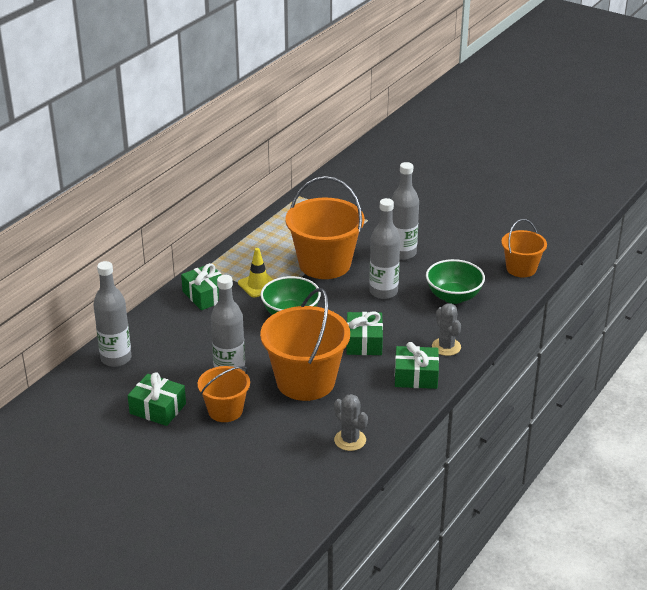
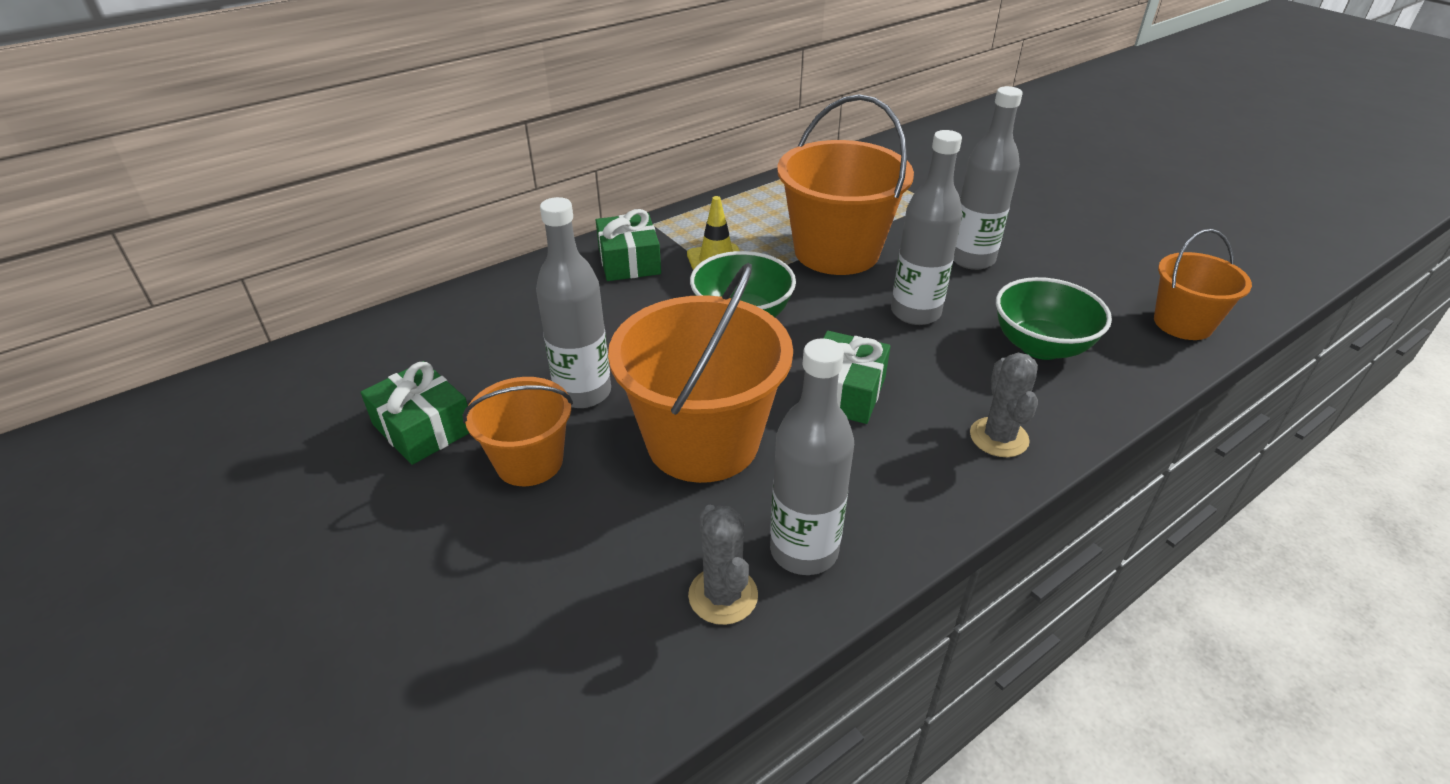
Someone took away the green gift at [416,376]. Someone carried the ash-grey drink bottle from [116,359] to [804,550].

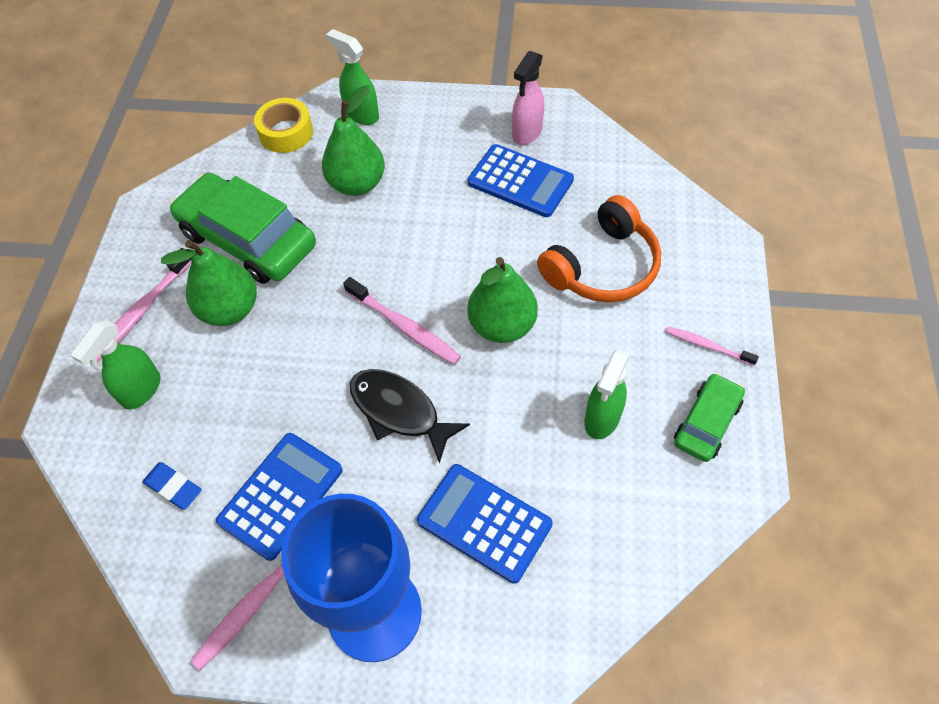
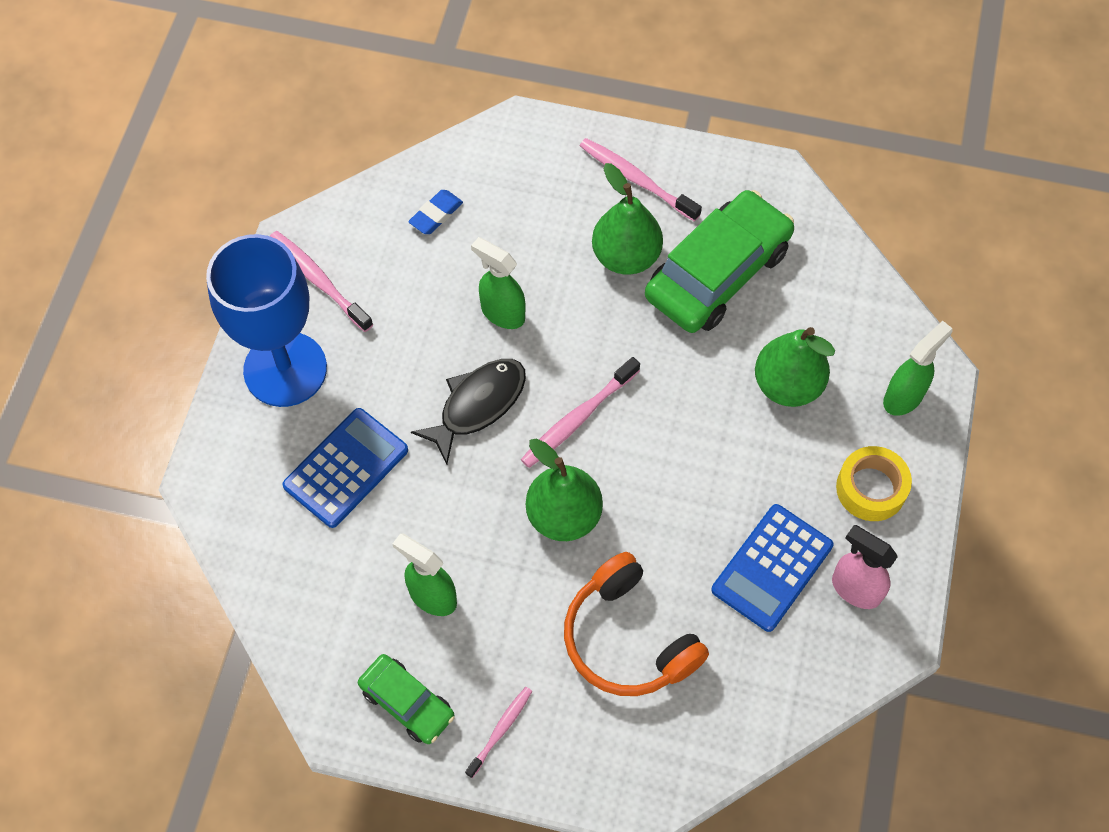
Someone took away the royal blue calculator at [281,495]. Someone carried the green spray bottle from [141,390] to [502,313]. Someone carried the bright yellow roll of tape from [286,132] to [871,488].

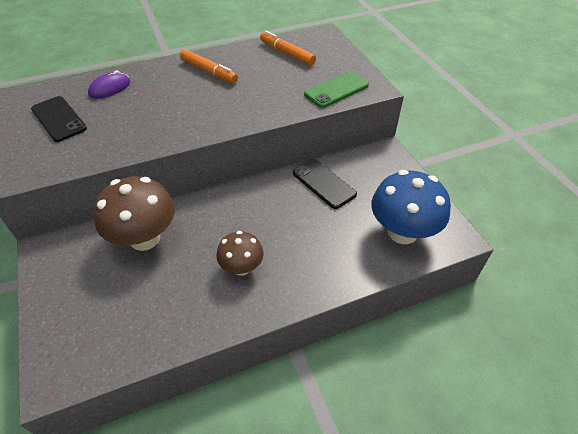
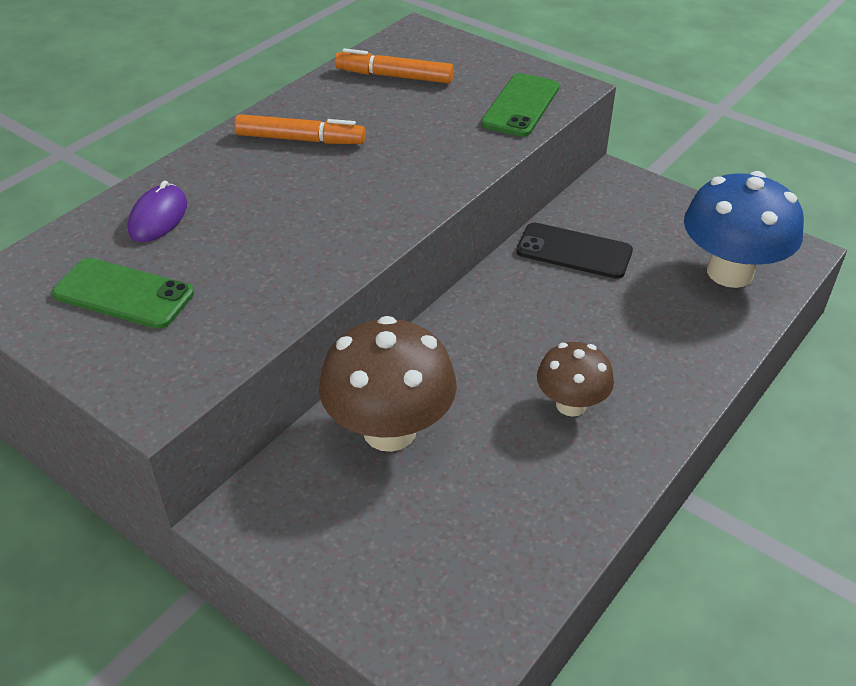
Someone repainted the ebony phone at [59,119], which became the green phone at [123,294].

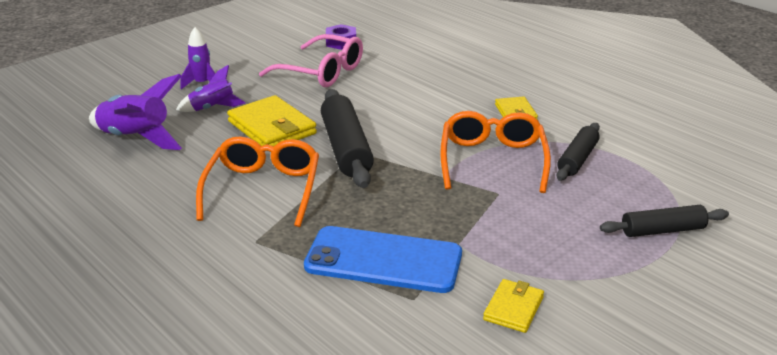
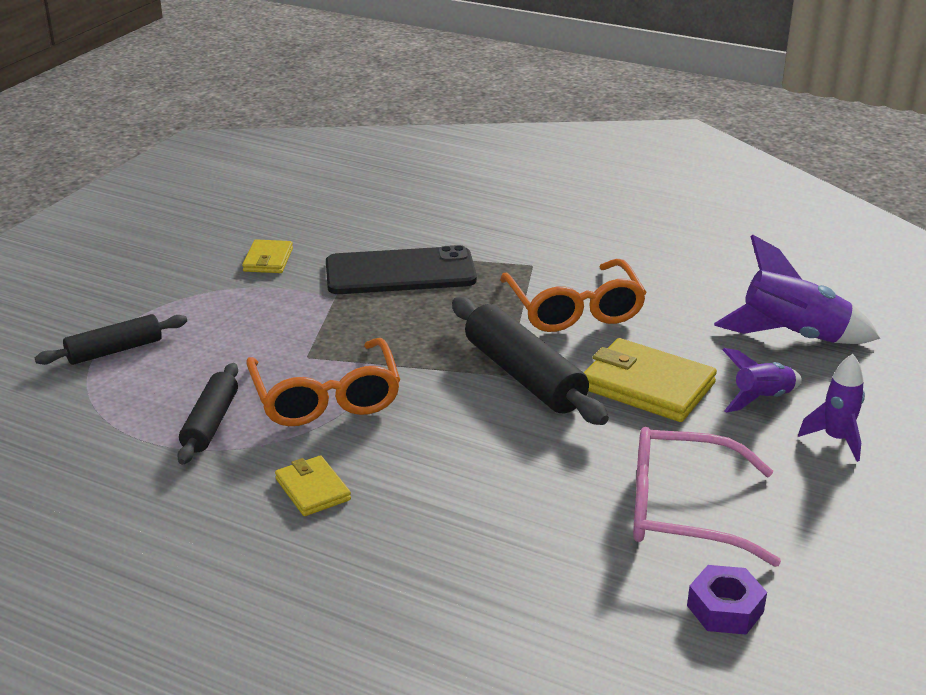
Someone repainted the royal blue phone at [383,260], which became the ebony phone at [400,272].

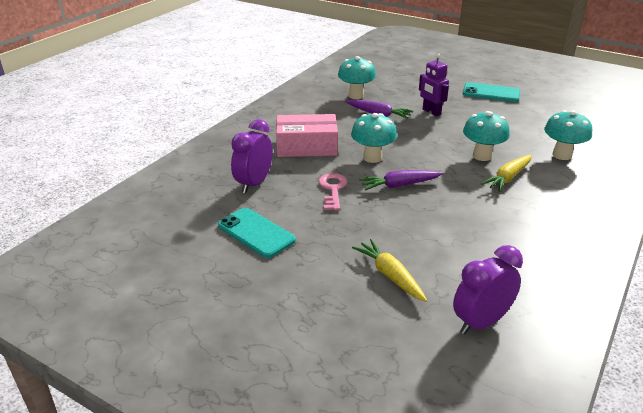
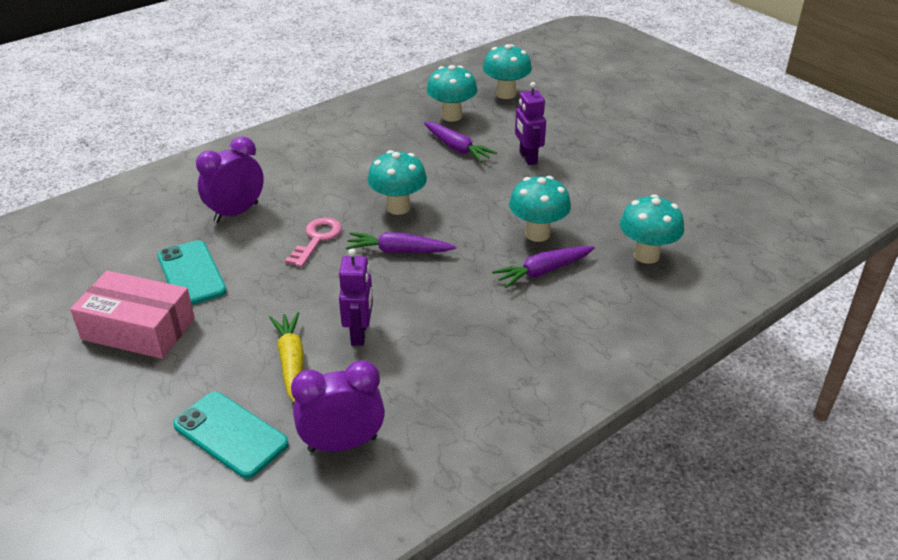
Someone put down the purple robot figure at [359,334]. Someone put down the aqua mushroom at [506,94]. Someone carried the rose-pink package from [306,146] to [138,329]. Someone carried the aqua phone from [491,93] to [231,434]. Someone repainted the bright yellow carrot at [508,178], which became the purple carrot at [542,272].

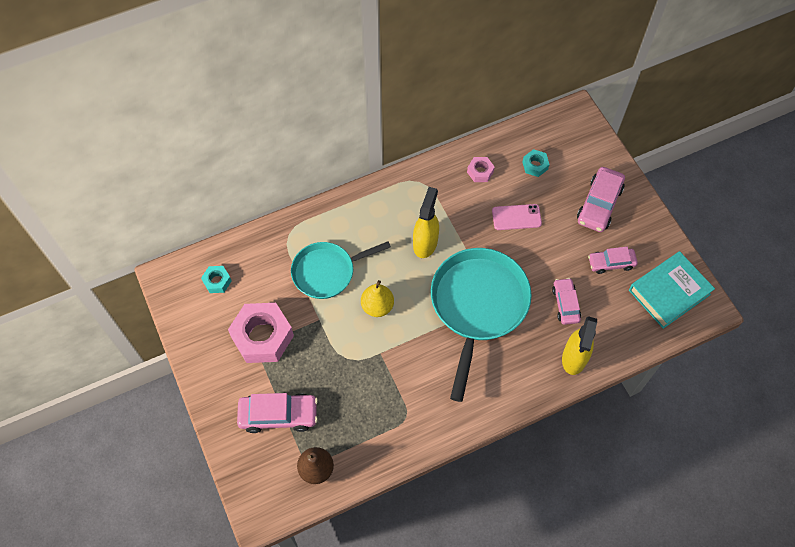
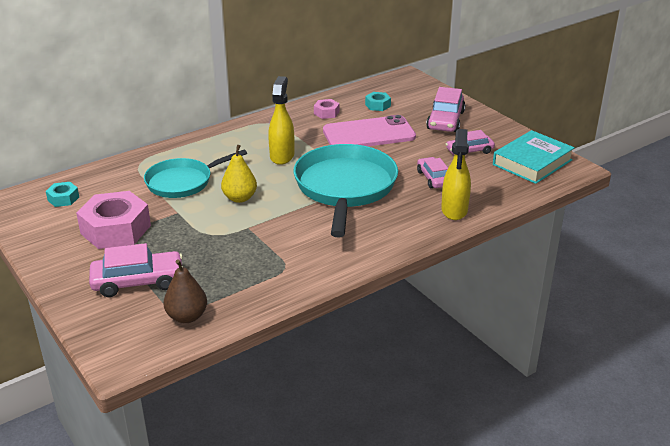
Someone scaled the rose-pink phone at [516,217] by 1.84.

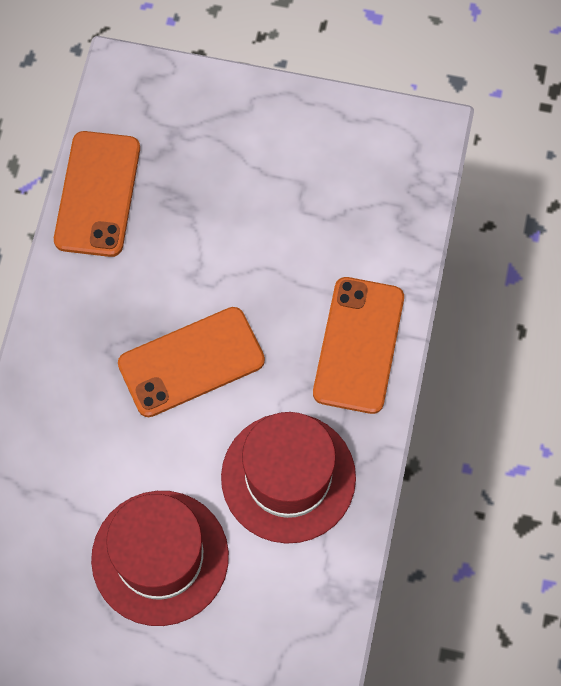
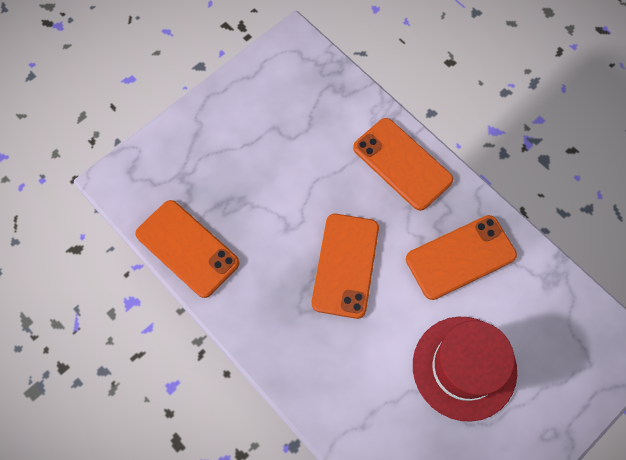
Someone swapped the scarlet tall hat at [288,477] for the orange-coloured phone at [460,257].

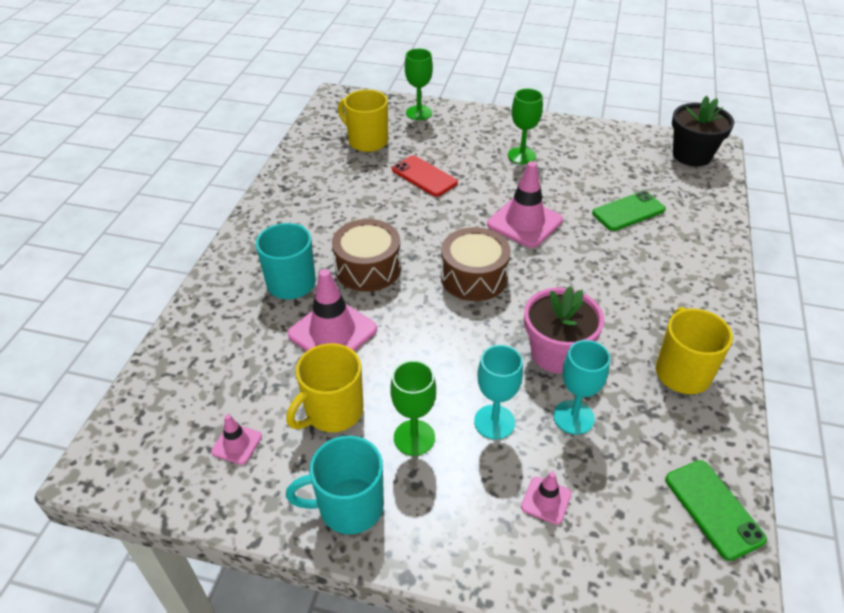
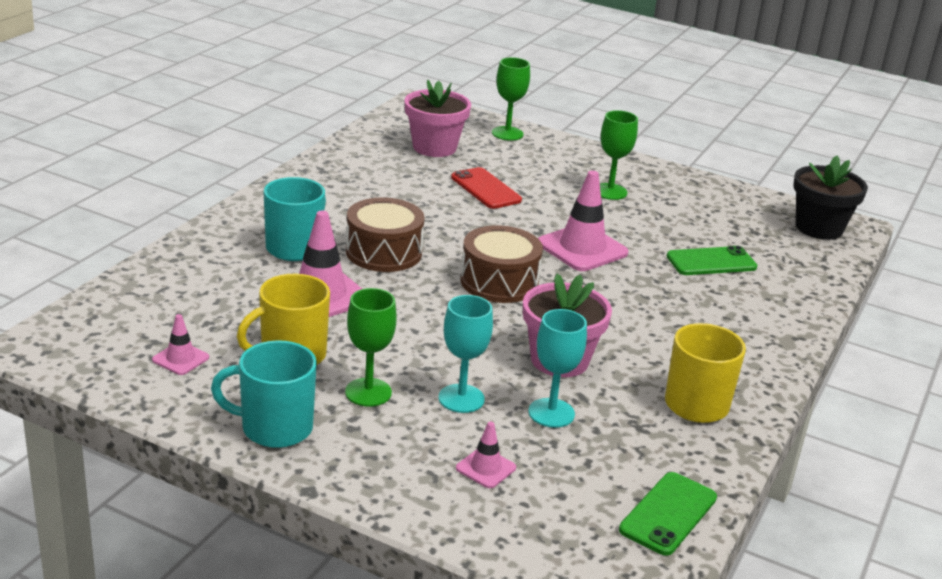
Someone swapped the bright yellow tea mug at [367,141] for the rose-pink potted plant at [434,147]. Someone rotated the green phone at [713,509] by 45 degrees clockwise.

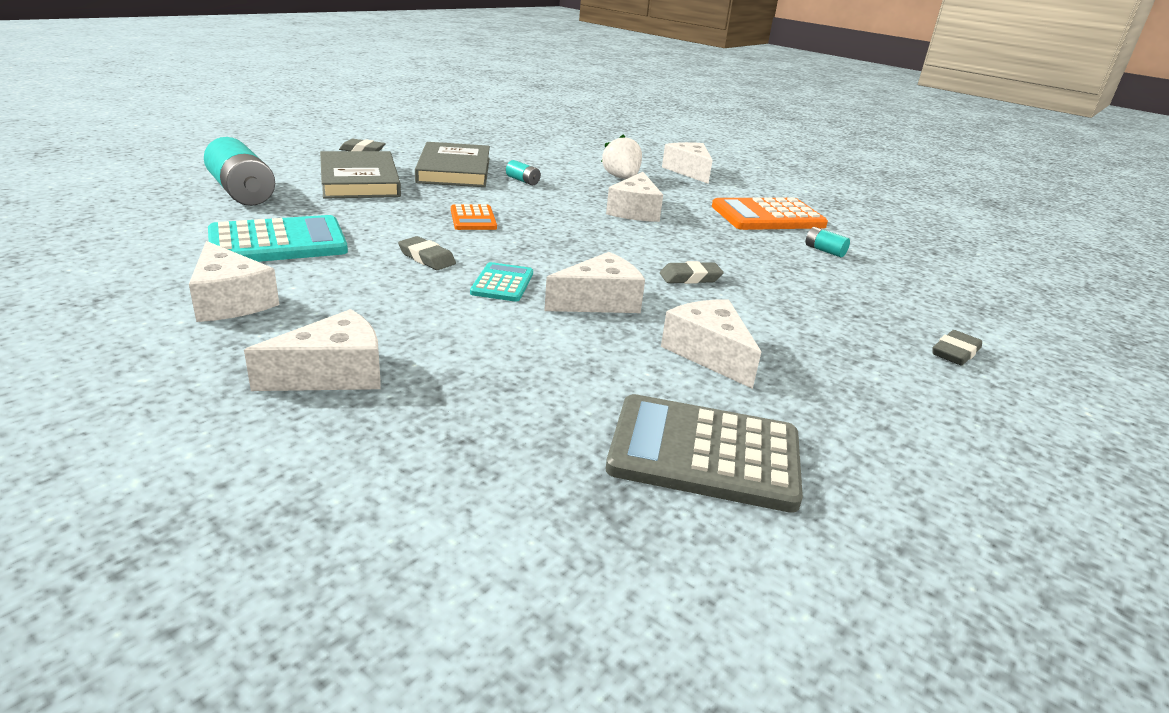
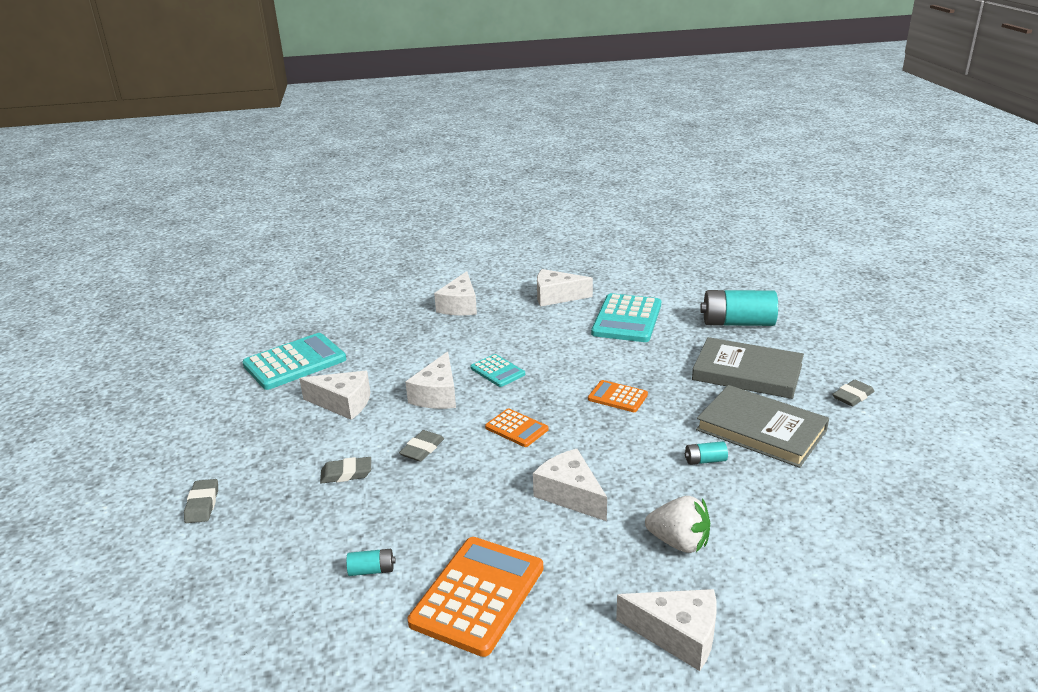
Someone put down the orange-coloured calculator at [516,428]. Someone carried the ash-grey pencil eraser from [427,258] to [346,474]. Someone repainted the ash-grey calculator at [704,453], which became the aqua calculator at [295,362].

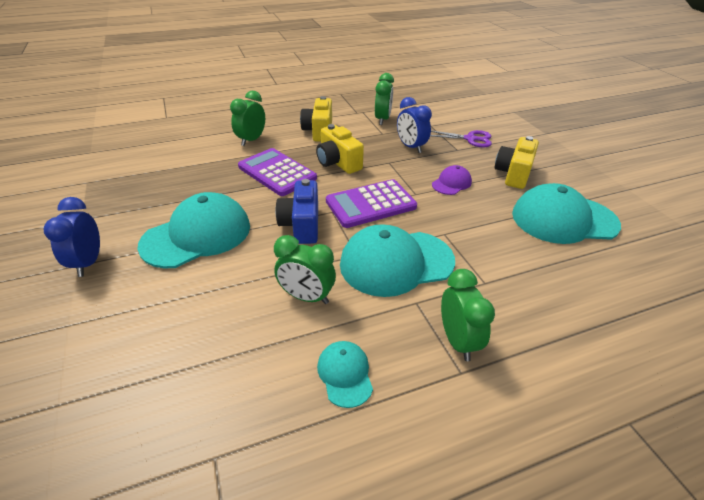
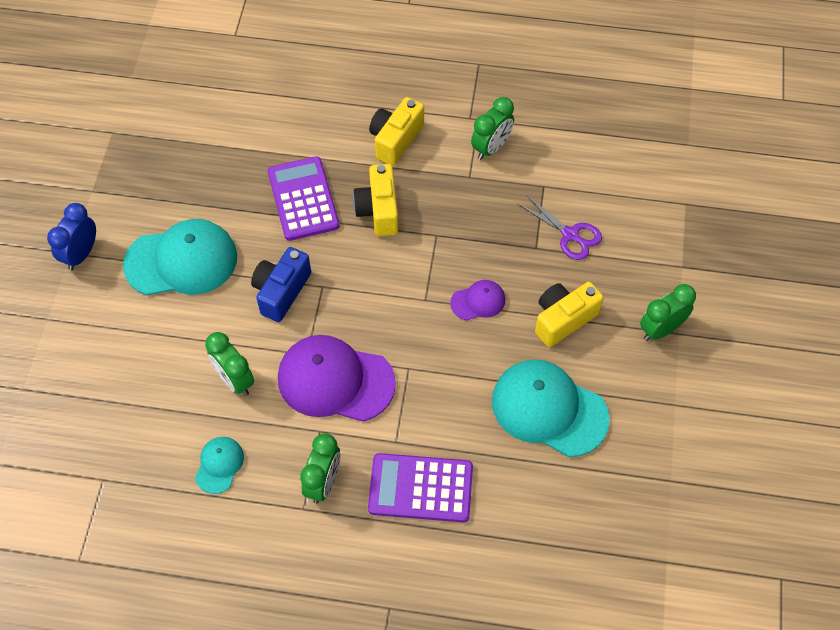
Someone took away the royal blue bedside clock at [411,147]. Someone carried the green bedside clock from [251,140] to [661,329]. Someone carried the purple calculator from [370,204] to [420,488]. Someone repainted the aqua peaked cap at [396,262], which became the purple peaked cap at [335,380].

